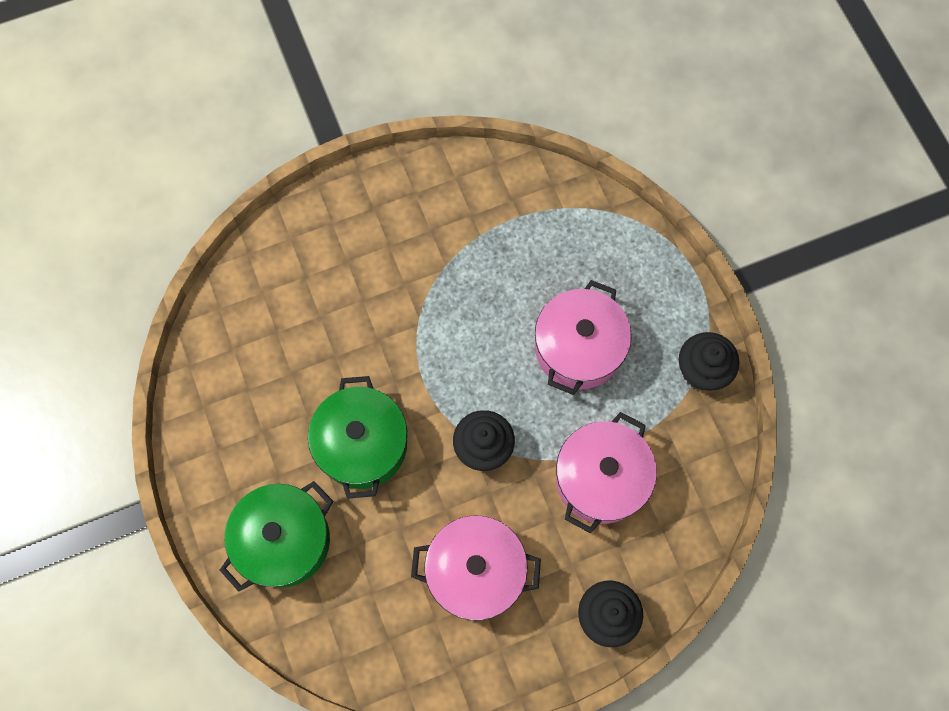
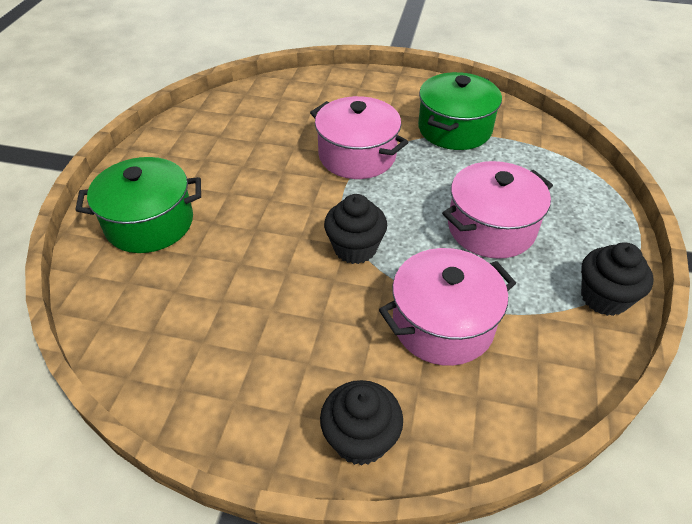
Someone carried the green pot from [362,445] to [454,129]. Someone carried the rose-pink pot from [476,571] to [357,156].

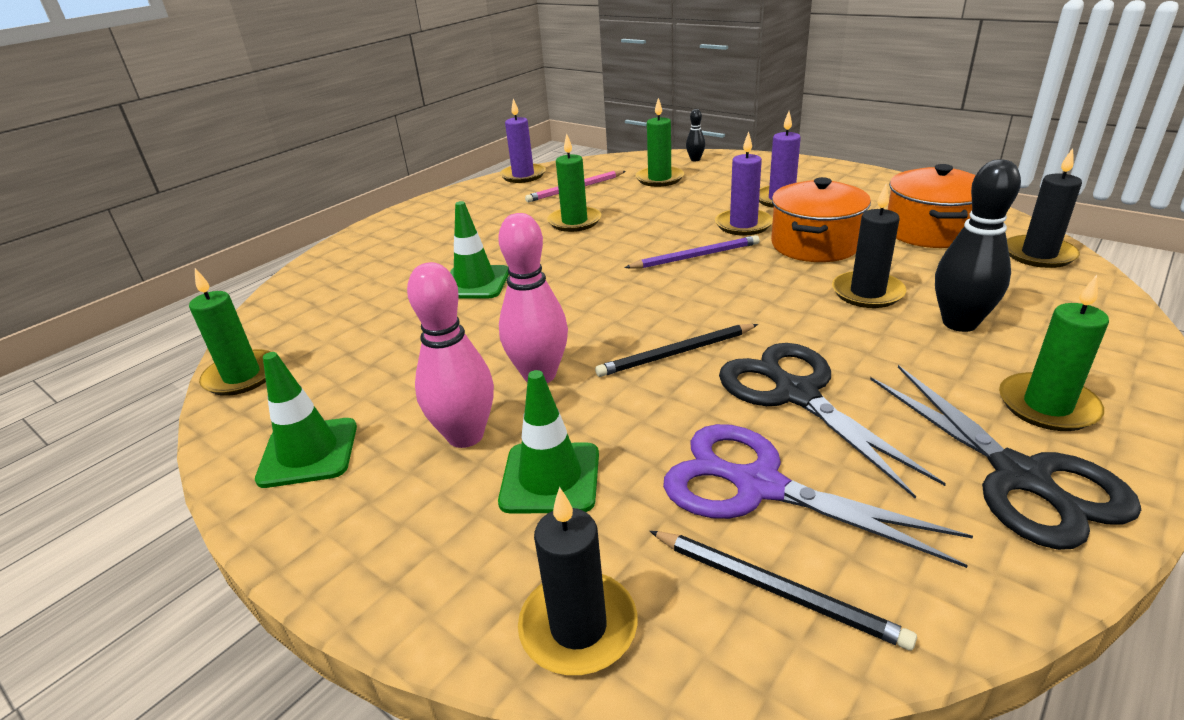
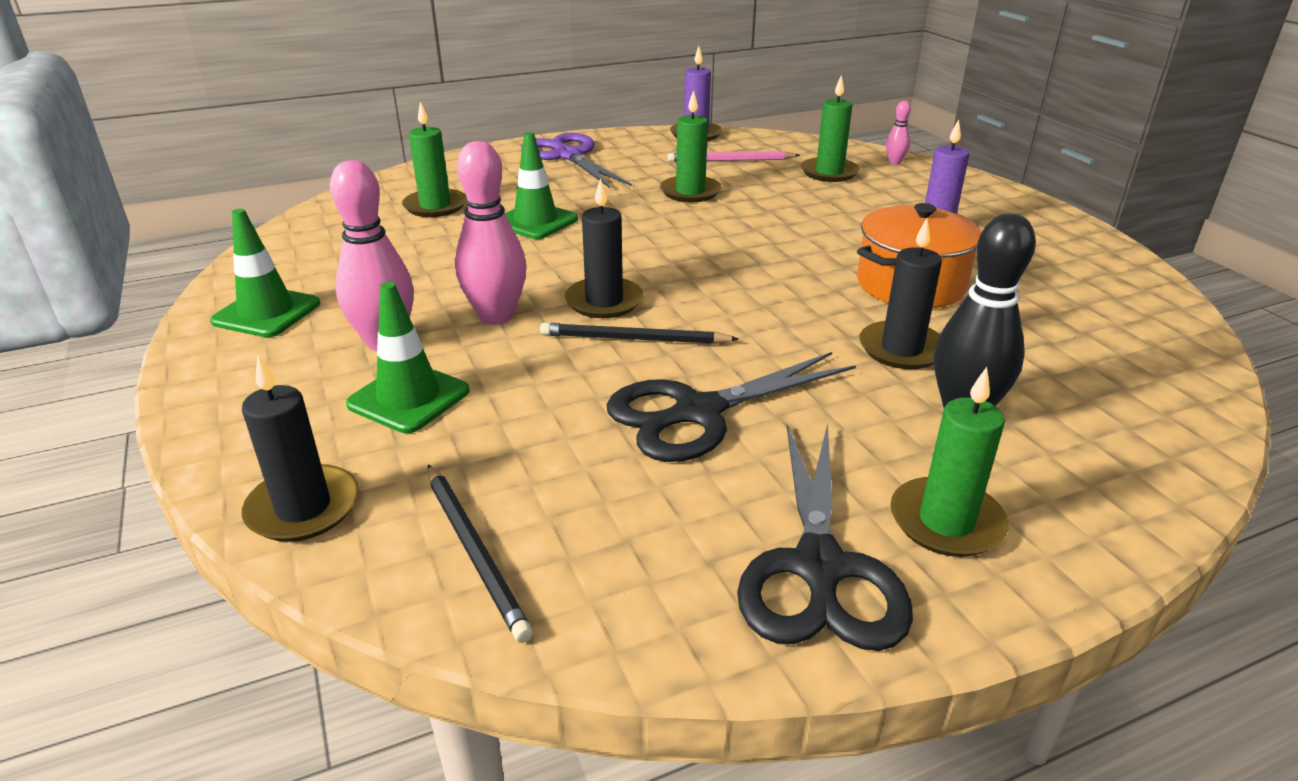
Someone took away the purple pencil at [695,256]. Someone took away the purple pillar candle at [743,225]. Someone took away the orange-coloured pot at [930,231]. Someone carried the green pillar candle from [242,376] to [435,206]. Someone carried the purple shears from [757,486] to [568,156]. Someone carried the ebony pillar candle from [1039,254] to [604,301]. Someone repainted the ebony tenpin at [695,159], which became the rose-pink tenpin at [894,162]. Someone rotated the ebony shears at [796,394] by 120 degrees counterclockwise.

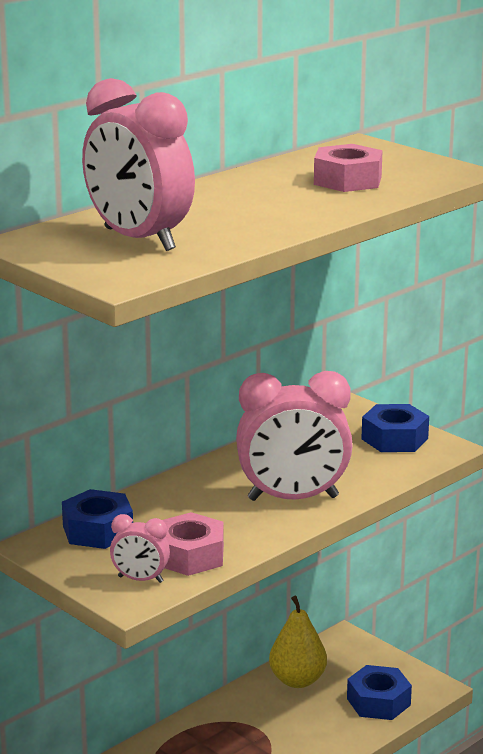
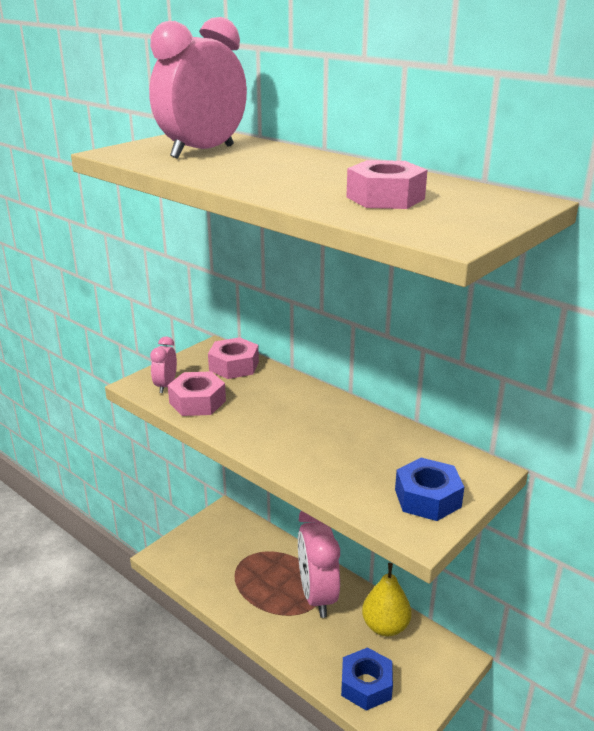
Someone carried the rose-pink bedside clock from [293,498] to [317,595]. Someone repainted the royal blue hexagon nut at [97,530], which became the rose-pink hexagon nut at [234,366].

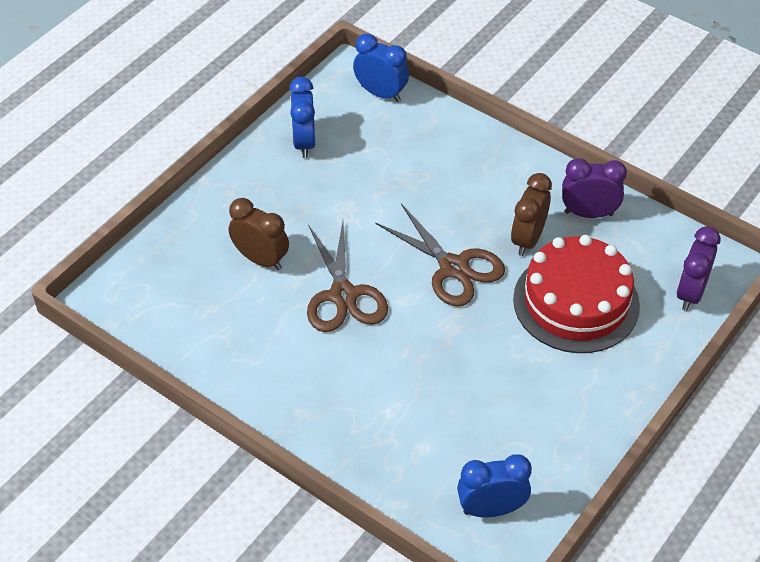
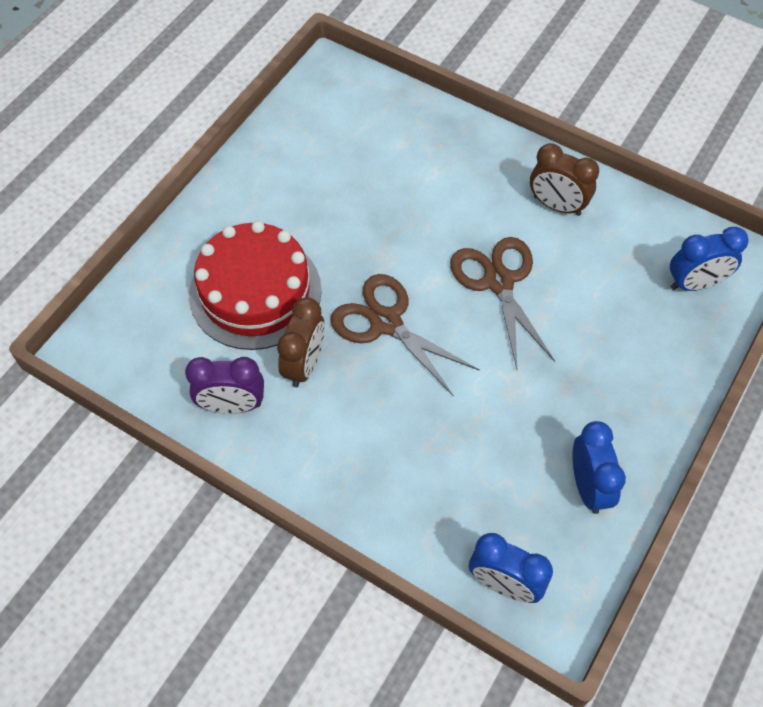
Someone took away the purple bedside clock at [690,293]. Someone carried the brown bedside clock from [261,259] to [557,205]. Someone carried the royal blue bedside clock from [491,509] to [695,283].

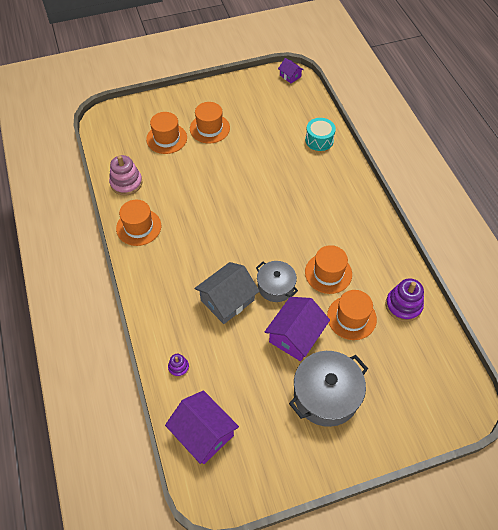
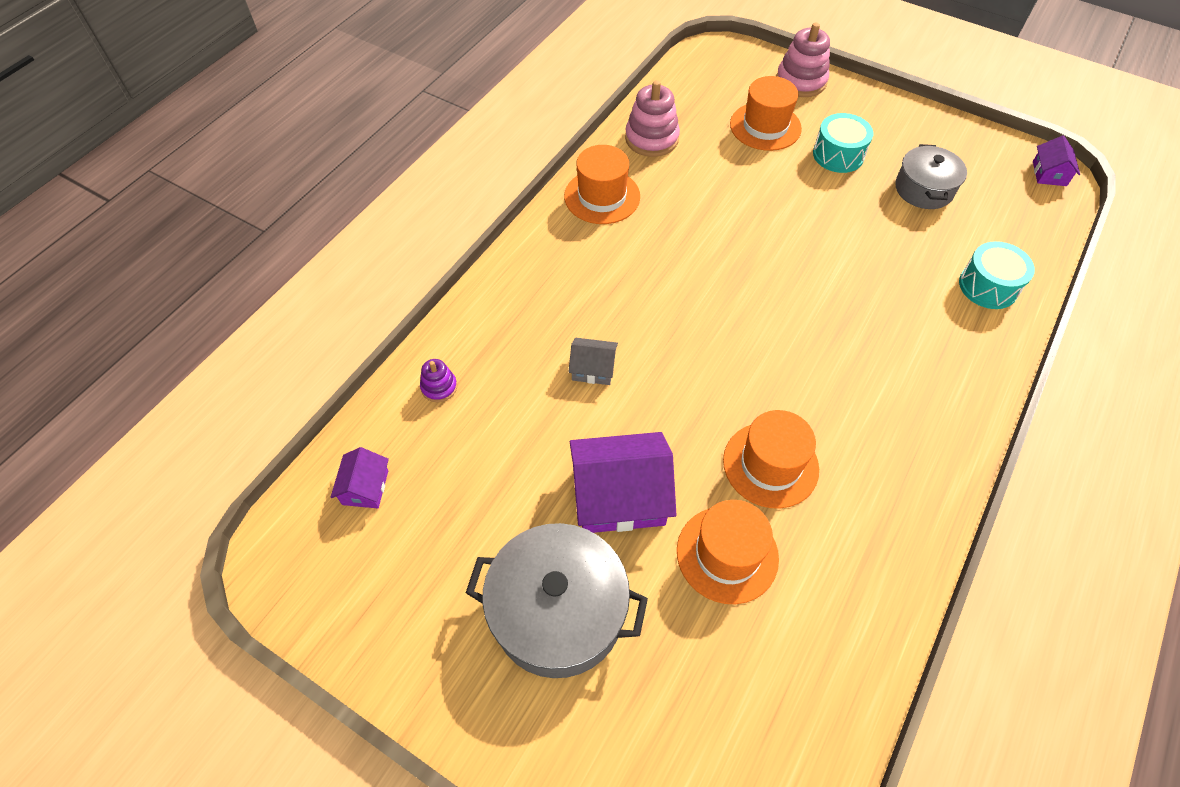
Someone took away the purple stacking toy at [403,305]. Someone put down the rose-pink stacking toy at [801,81]. Someone carried the ash-grey pot from [276,286] to [924,189]. Someone swapped the orange-coloured tall hat at [209,128] for the aqua snare drum at [838,155]. Someone scaled the purple toy house at [203,433] by 0.52. Someone scaled the ash-grey toy house at [227,300] by 0.52.

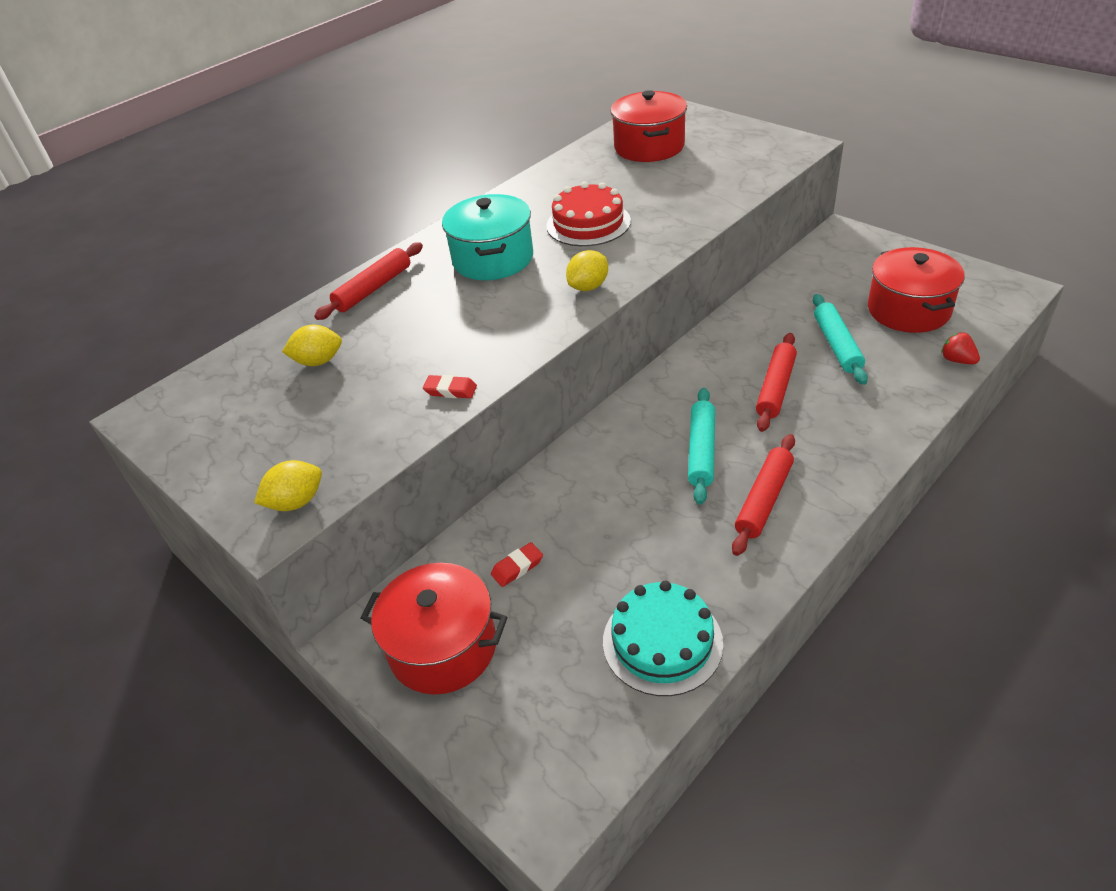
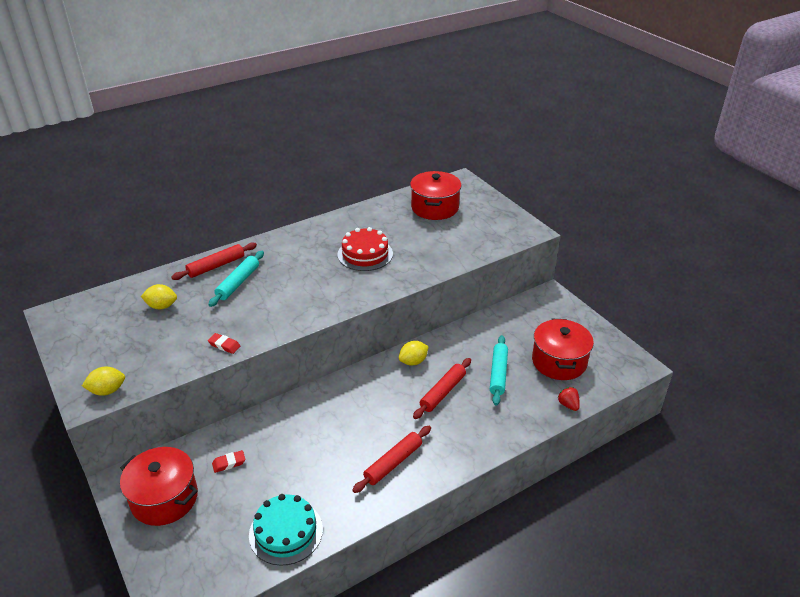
Someone took away the aqua pot at [493,259]. Someone carried the bright yellow citrus fruit from [588,287] to [413,361]. Someone carried the aqua pastry roller from [701,451] to [238,283].

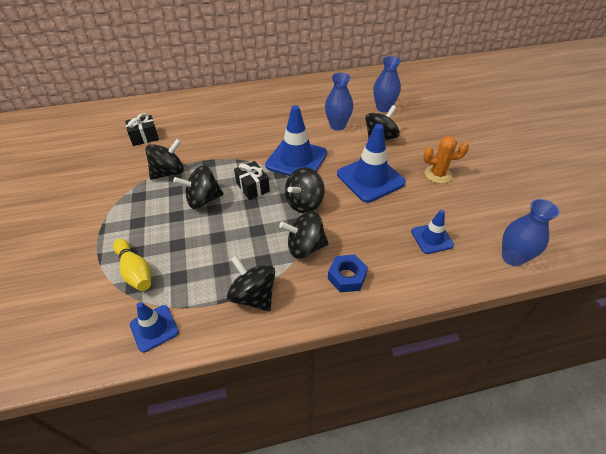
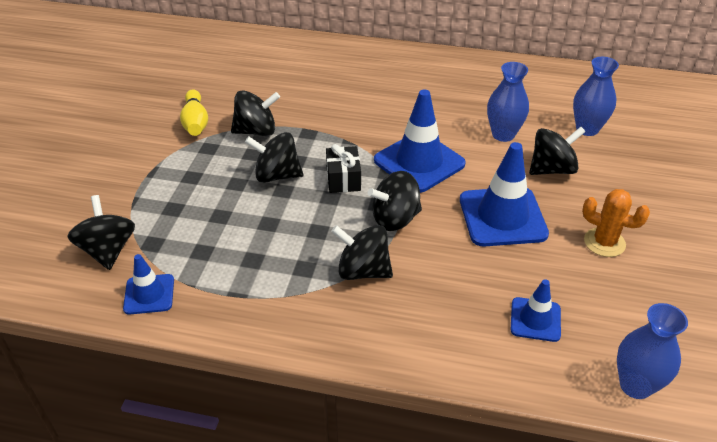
Someone took away the ebony gift at [144,137]. Someone took away the royal blue hexagon nut at [347,277]. Someone carried the bright yellow tenpin from [135,271] to [195,122]. Someone carried the ebony whirligig from [253,296] to [108,250].

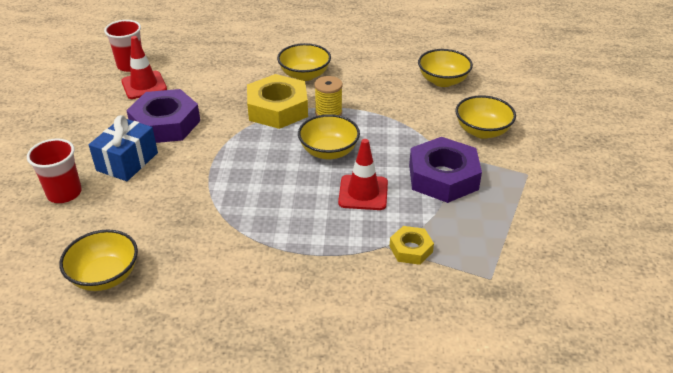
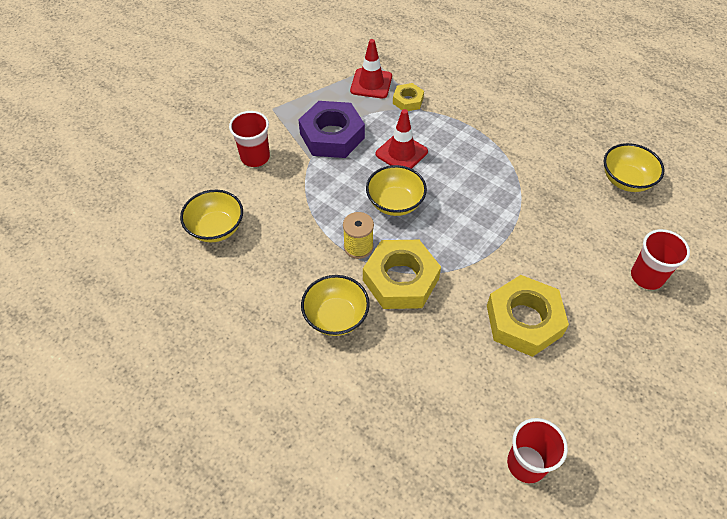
Someone took away the royal blue gift at [127,161]. Someone carried the scarlet safety cone from [144,85] to [371,83]. Someone swapped the bright yellow serving bowl at [482,131] for the scarlet cup at [255,157]. Someone repainted the purple hexagon nut at [165,124], which became the bright yellow hexagon nut at [524,320].

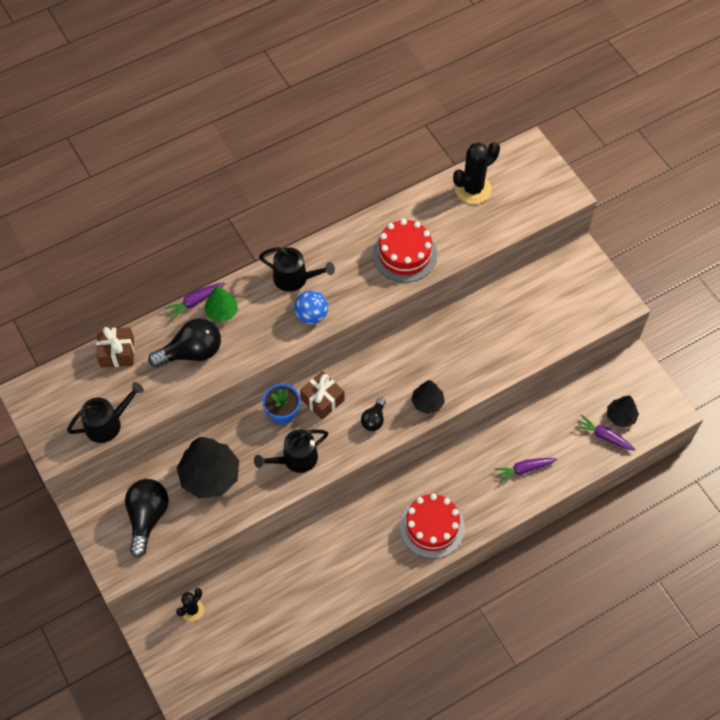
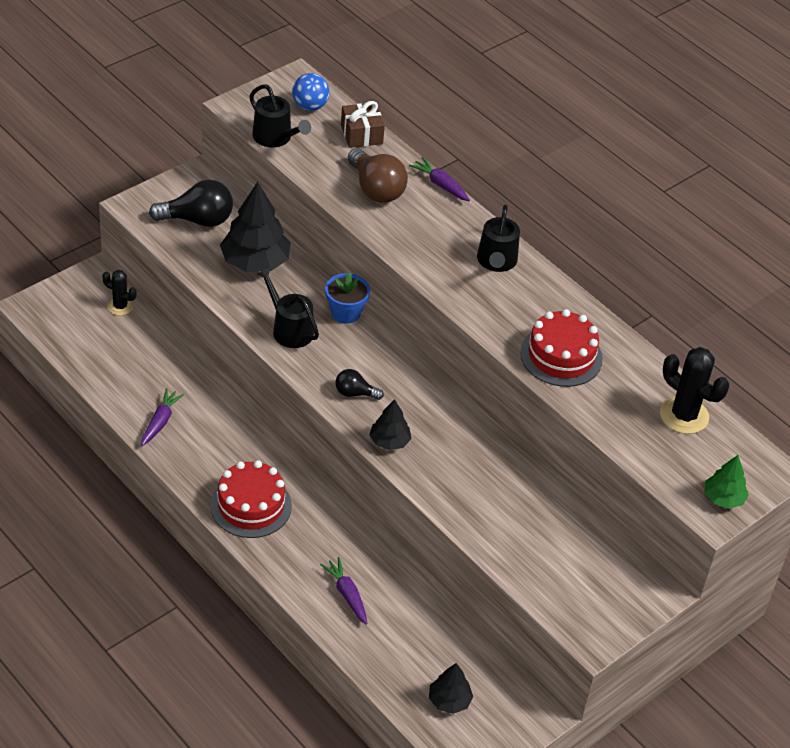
Someone took away the brown gift at [322,400]. Someone carried the green toy tree from [222,312] to [723,498]. Someone carried the royal blue sphere from [311,315] to [310,106]. Someone carried the purple carrot from [604,436] to [160,422]. Someone repainted the ebony lightbulb at [192,352], which became the brown lightbulb at [376,189].

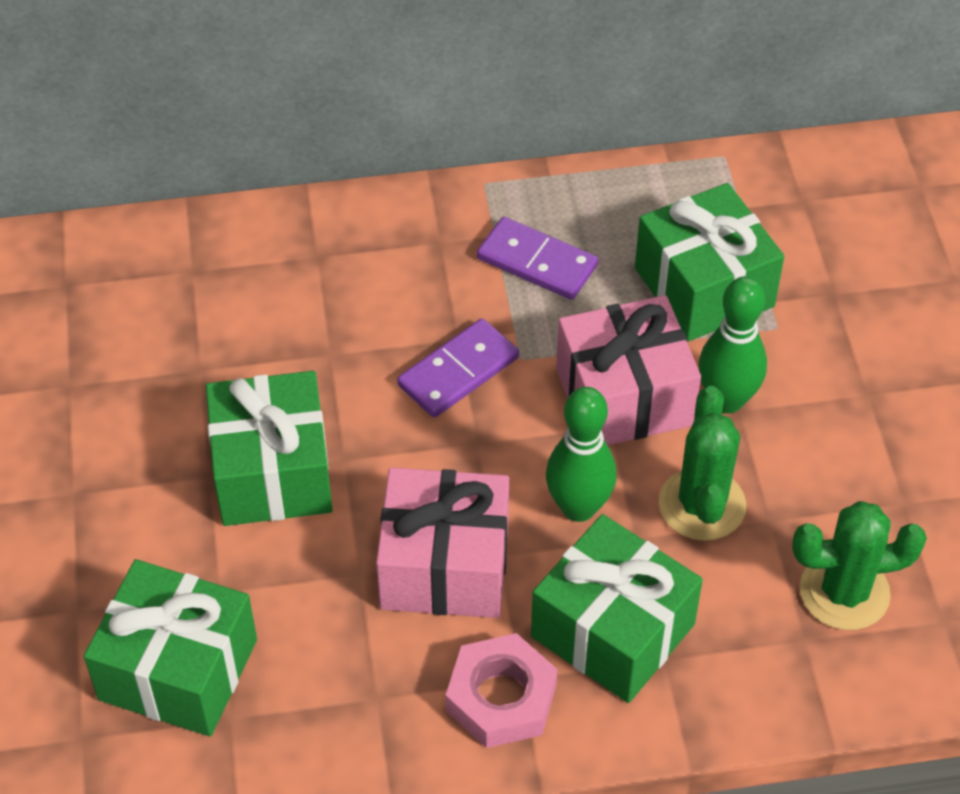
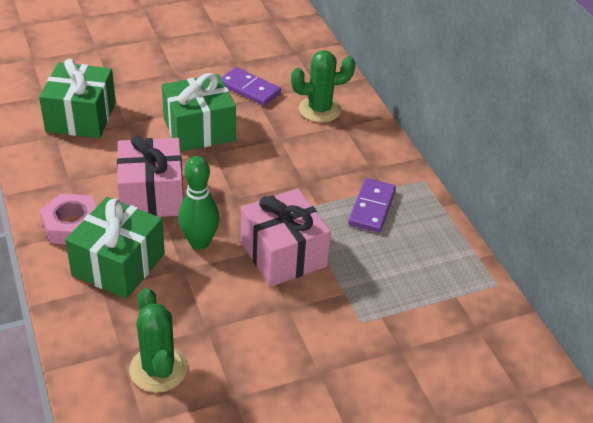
Someone took away the green gift at [704,287]. Someone took away the green tenpin at [726,400]. Someone carried the purple domino from [458,371] to [249,89]. Someone carried the green saguaro cactus from [702,505] to [319,109].

